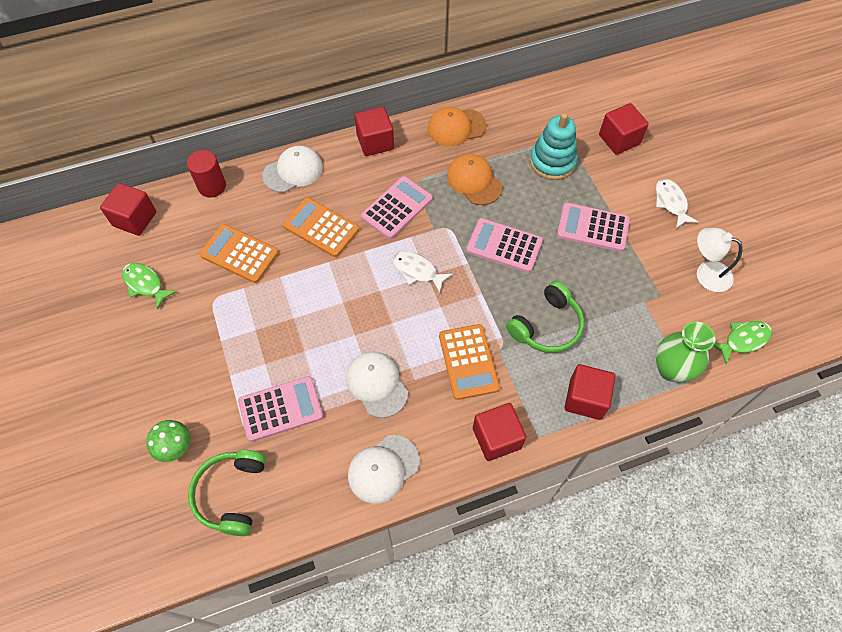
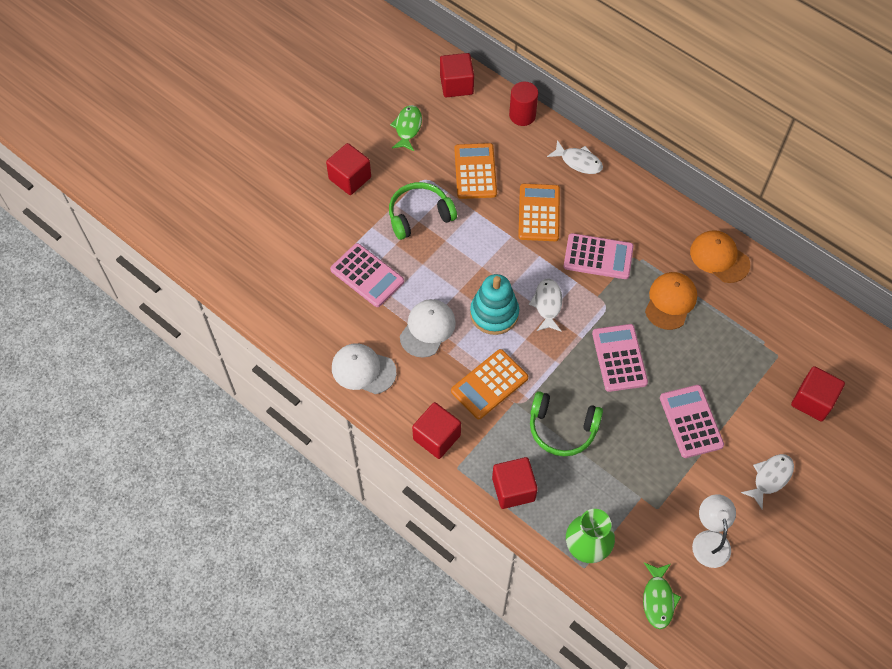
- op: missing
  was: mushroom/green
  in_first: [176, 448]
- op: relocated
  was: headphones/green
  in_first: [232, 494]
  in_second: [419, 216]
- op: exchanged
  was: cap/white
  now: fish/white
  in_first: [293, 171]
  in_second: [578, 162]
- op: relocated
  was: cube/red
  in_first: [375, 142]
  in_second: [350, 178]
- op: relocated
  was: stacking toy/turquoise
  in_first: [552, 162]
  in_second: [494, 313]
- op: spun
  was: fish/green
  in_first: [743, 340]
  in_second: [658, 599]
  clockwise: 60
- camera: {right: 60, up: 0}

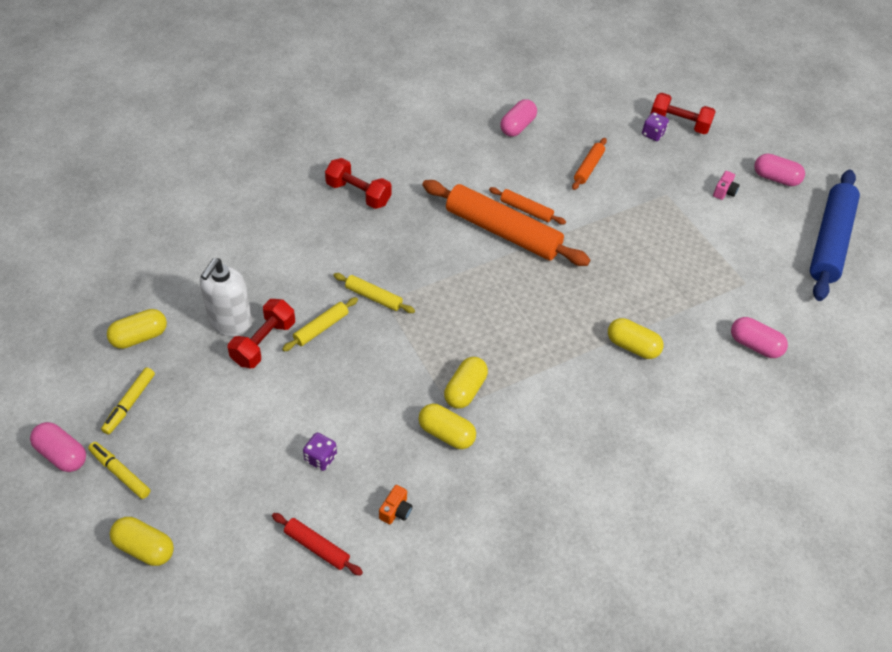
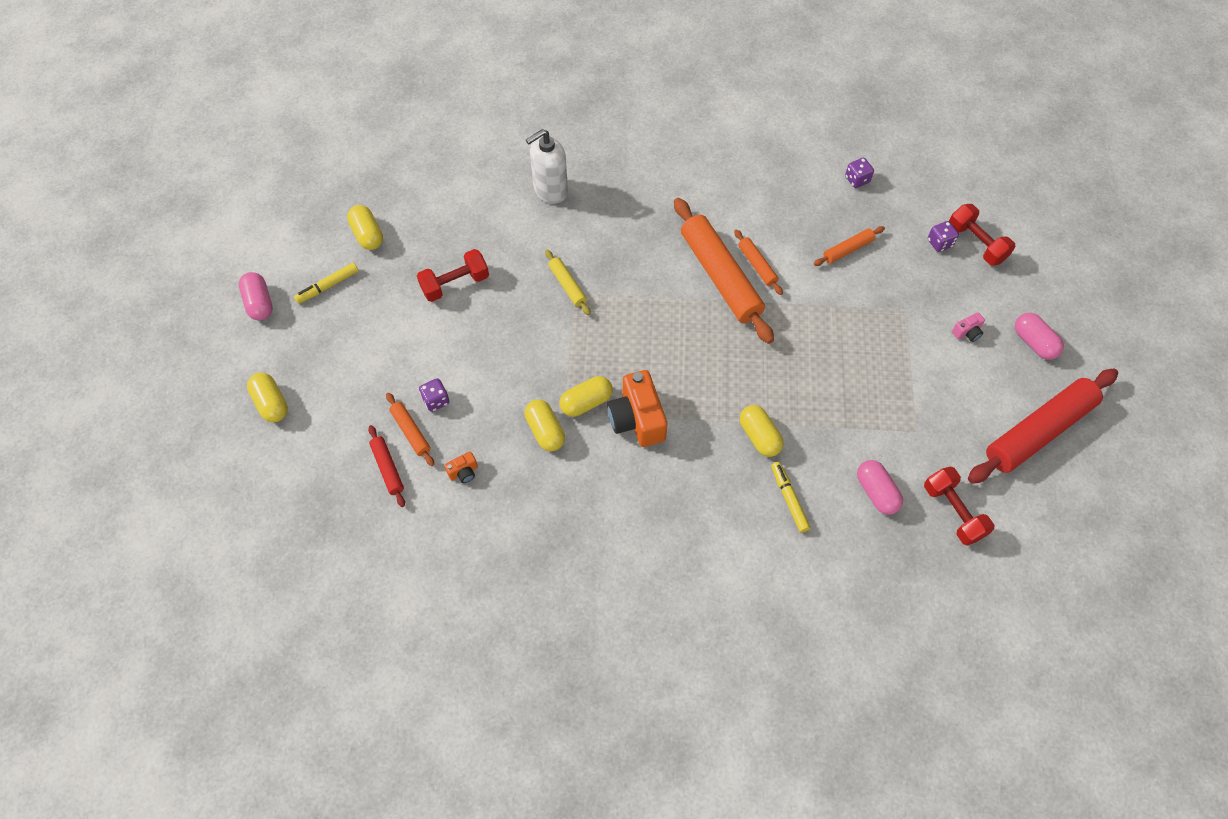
- op: relocated
  was: marker/yellow
  in_first: [120, 473]
  in_second: [789, 499]
- op: spun
  was: capsule/yellow
  in_first: [139, 337]
  in_second: [367, 235]
  clockwise: 60
- op: relocated
  was: soap dispenser/white
  in_first: [230, 322]
  in_second: [550, 190]
- op: missing
  was: rolling pin/yellow
  in_first: [321, 328]
- op: relocated
  was: dumbbell/red
  in_first: [358, 194]
  in_second: [953, 512]
- op: missing
  was: capsule/pink
  in_first: [517, 126]
- op: colour
  was: rolling pin/blue
  now: rolling pin/red
  in_first: [829, 241]
  in_second: [1038, 431]
- op: appeared
  now: rolling pin/orange
  in_second: [411, 432]
- op: appeared
  now: camera/orange
  in_second: [637, 419]
- op: appeared
  now: dice/purple
  in_second: [857, 180]
- camera: {right: 35, up: 10}

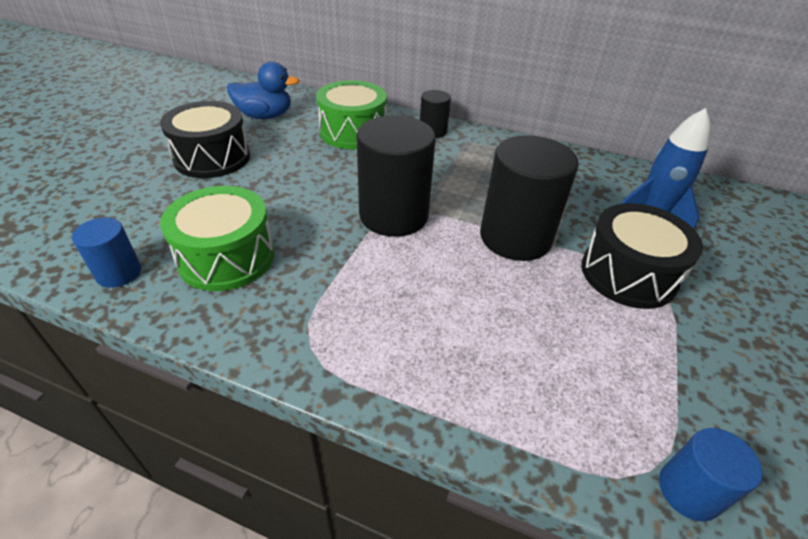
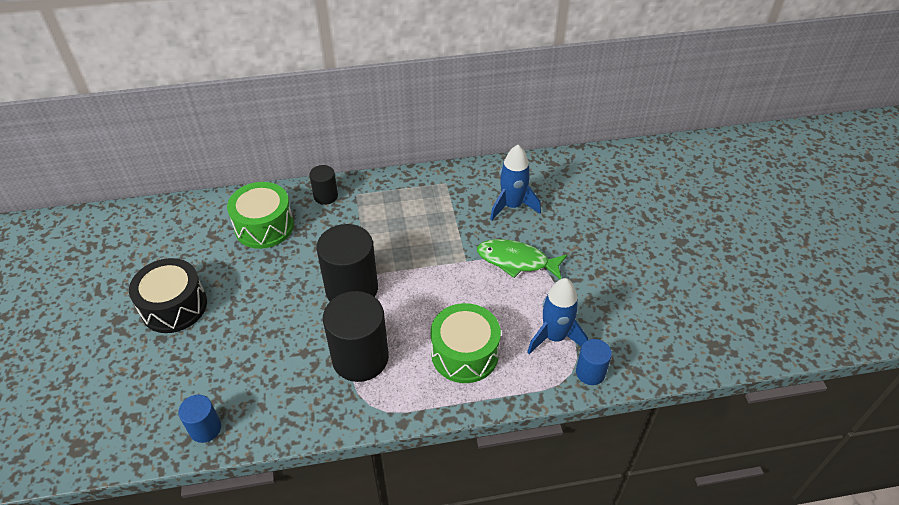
- op: relocated
  was: drum/green
  in_first: [227, 257]
  in_second: [464, 353]
- op: missing
  was: duck/blue
  in_first: [265, 116]
- op: relocated
  was: cylinder/black
  in_first: [515, 237]
  in_second: [360, 358]
- op: exchanged
  was: drum/black
  now: fish/green
  in_first: [628, 274]
  in_second: [516, 261]
- op: appeared
  now: rocket/blue
  in_second: [554, 337]
- camera: {right: -30, up: 5}

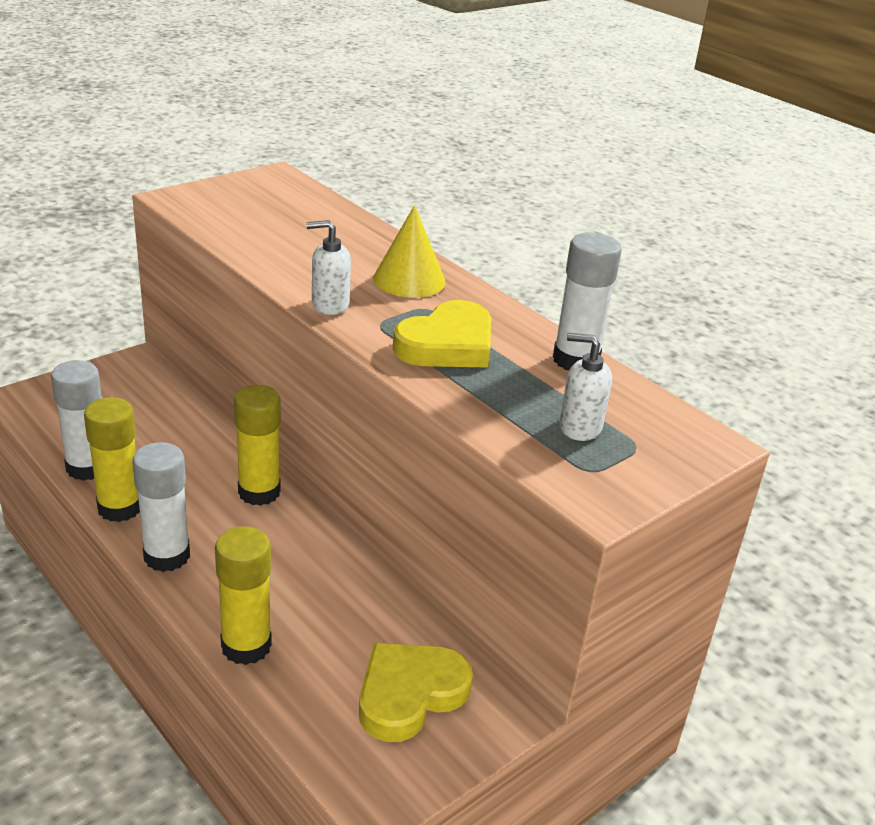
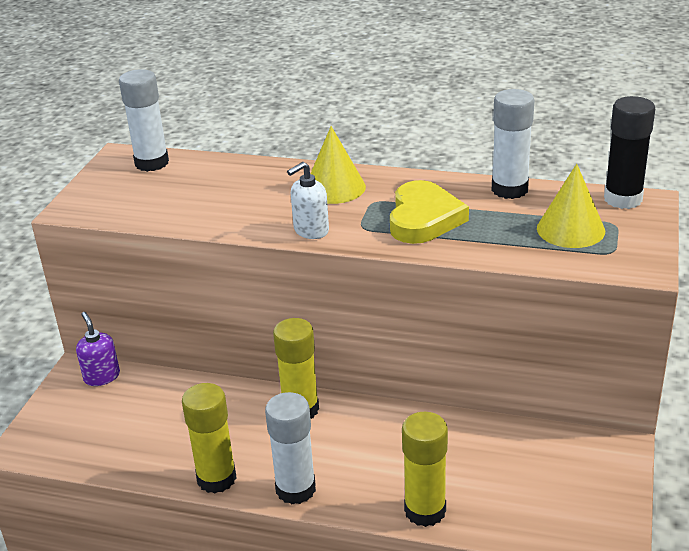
- op: relocated
  was: glue stick/white
  in_first: [87, 467]
  in_second: [152, 163]
- op: missing
  was: heart/yellow
  in_first: [409, 694]
- op: exchanged
  was: soap dispenser/white
  now: cone/yellow
  in_first: [579, 427]
  in_second: [570, 229]
- op: appeared
  now: soap dispenser/purple
  in_second: [102, 377]
- op: appeared
  now: glue stick/black
  in_second: [623, 199]
- camera: {right: -30, up: 0}

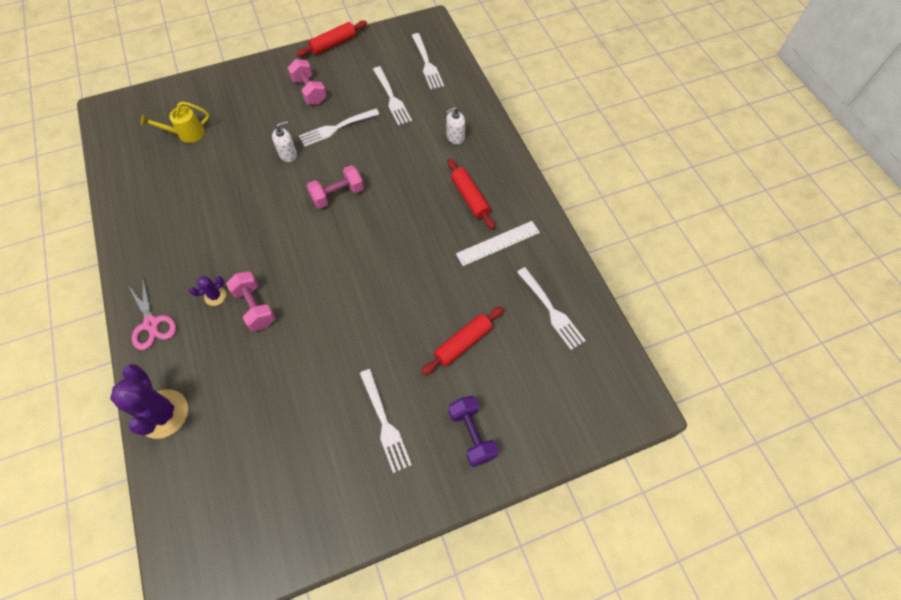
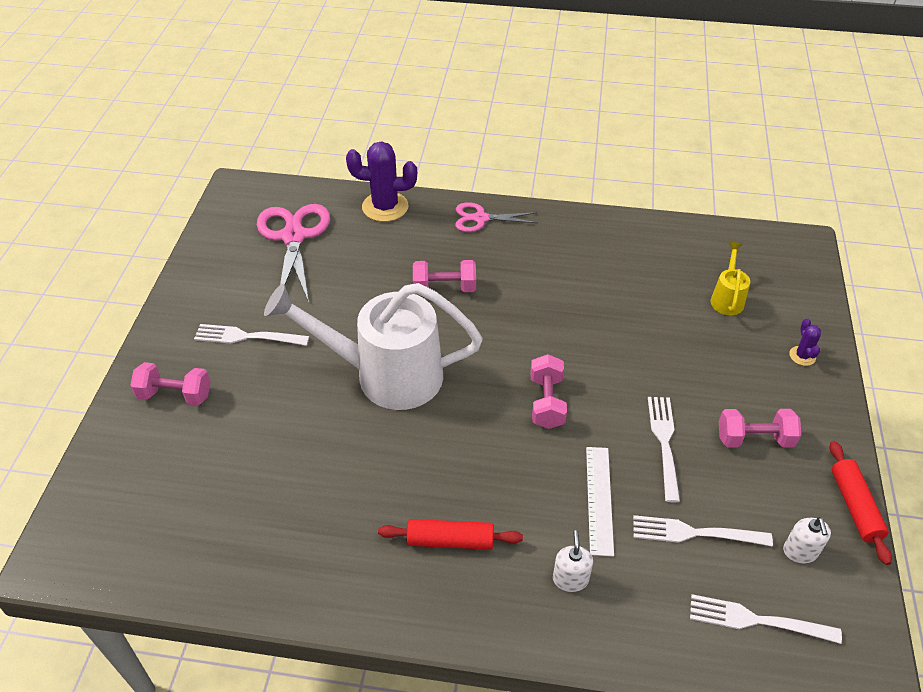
- op: relocated
  was: cactus/purple
  in_first: [215, 296]
  in_second: [802, 356]
- op: relocated
  was: soap dispenser/white
  in_first: [288, 154]
  in_second: [800, 551]
- op: missing
  was: rolling pin/red
  in_first: [463, 343]
- op: colour
  was: dumbbell/purple
  now: dumbbell/pink
  in_first: [472, 434]
  in_second: [175, 395]
- op: relocated
  was: ruler/white
  in_first: [498, 243]
  in_second: [599, 499]
- op: missing
  was: fork/white
  in_first: [550, 310]
- op: appeared
  now: scissors/pink
  in_second: [293, 237]
- op: appeared
  now: watering can/white
  in_second: [386, 375]
- camera: {right: 120, up: -15}

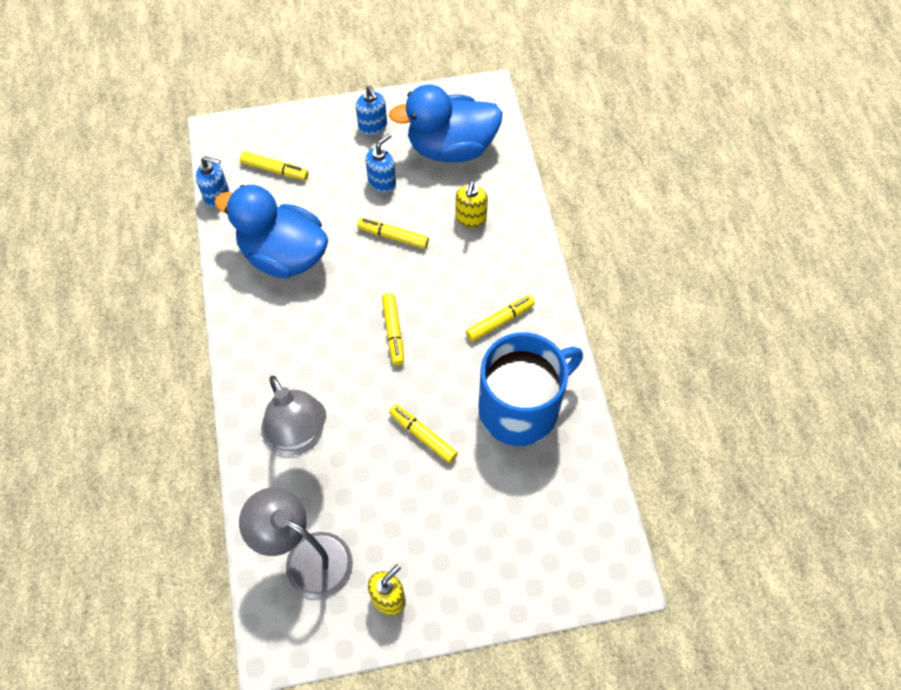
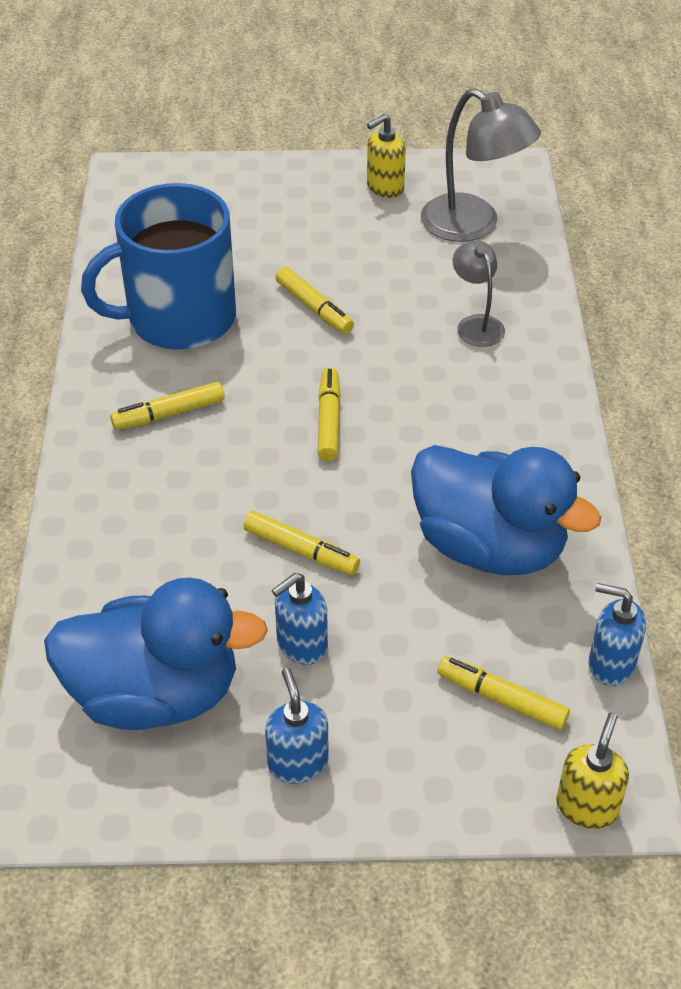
- op: size
  was: lamp/grey
  in_first: [299, 438]
  in_second: [476, 324]
  ratio: 0.57
- op: relocated
  was: soap dispenser/yellow
  in_first: [470, 218]
  in_second: [587, 806]
- camera: {right: -170, up: -15}

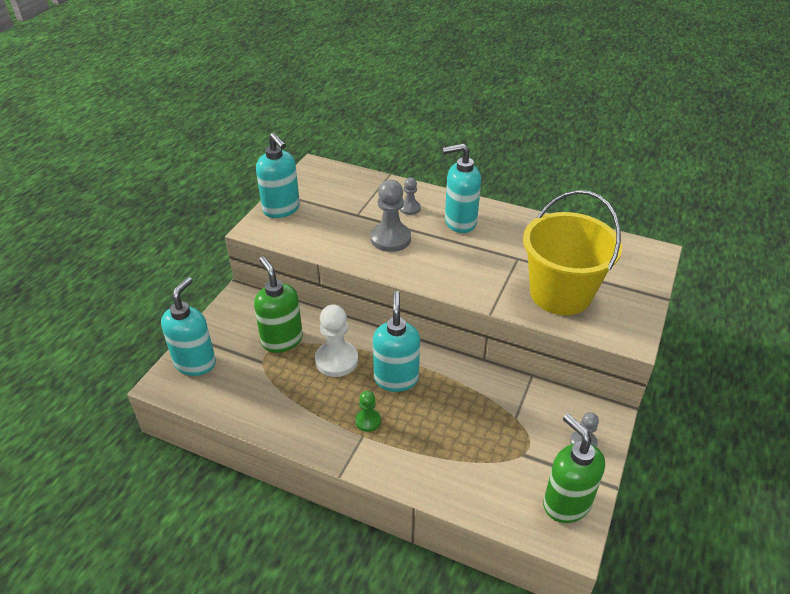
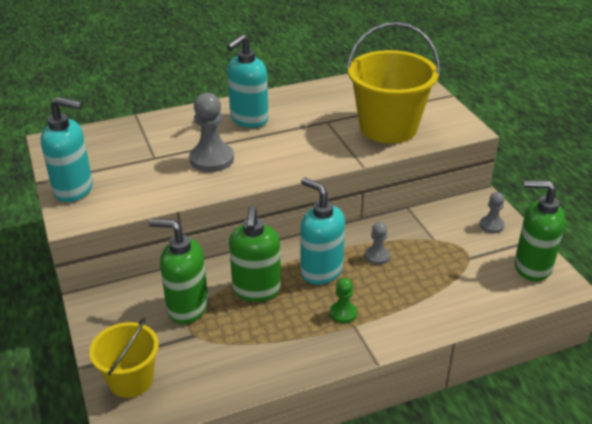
- op: exchanged
  was: soap dispenser/turquoise
  now: bucket/yellow
  in_first: [195, 363]
  in_second: [131, 380]
- op: exchanged
  was: pawn/white
  now: soap dispenser/green
  in_first: [336, 360]
  in_second: [256, 290]
- op: relocated
  was: pawn/grey
  in_first: [410, 208]
  in_second: [377, 256]
- camera: {right: -45, up: -5}

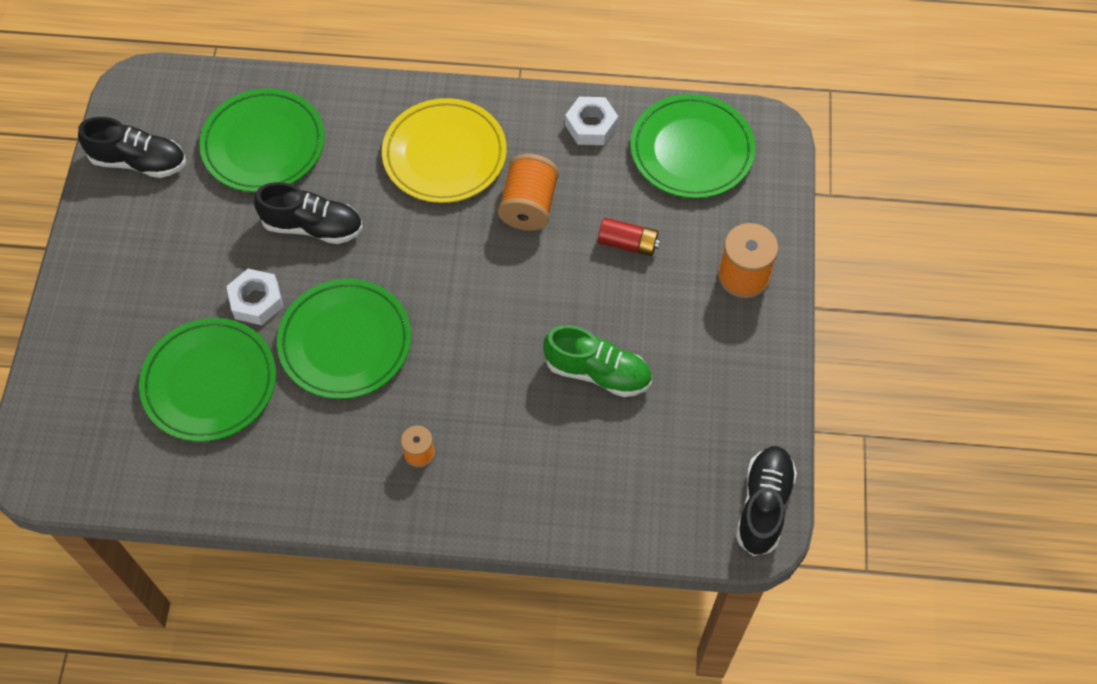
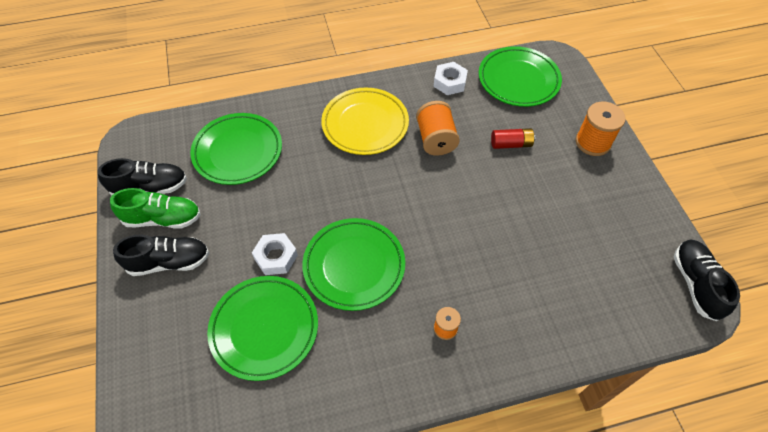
- op: relocated
  was: shoe/black
  in_first: [313, 226]
  in_second: [169, 262]
- op: relocated
  was: shoe/green
  in_first: [598, 372]
  in_second: [163, 219]
- camera: {right: -20, up: -5}

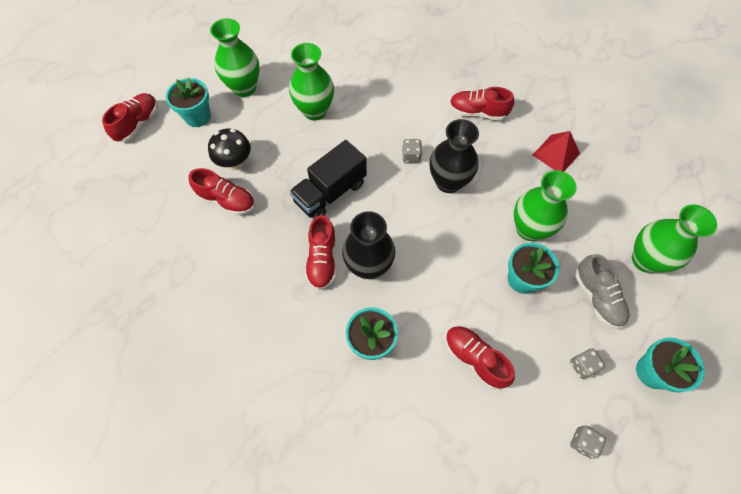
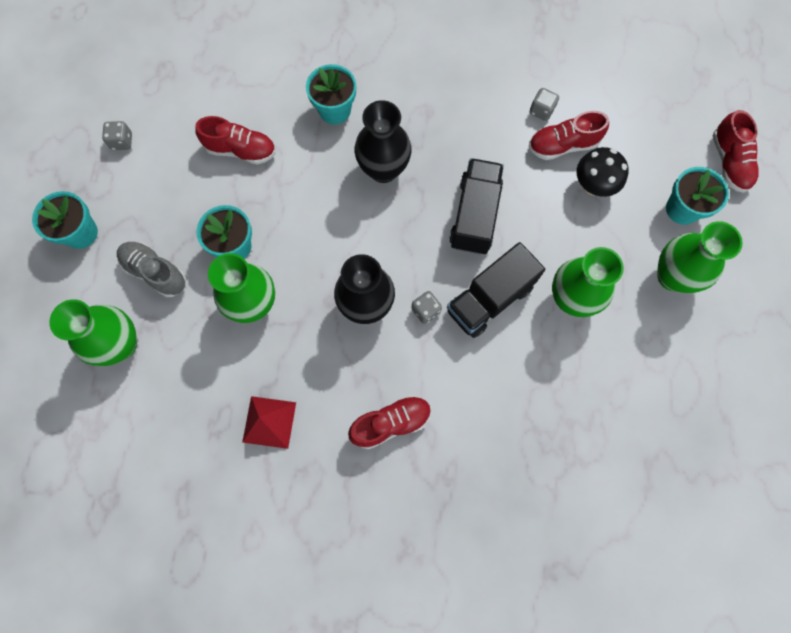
- op: missing
  was: shoe/red
  in_first: [322, 260]
- op: relocated
  was: dice/grey
  in_first: [582, 366]
  in_second: [541, 110]
- op: appeared
  now: truck/black
  in_second: [489, 299]
- camera: {right: 145, up: 10}

